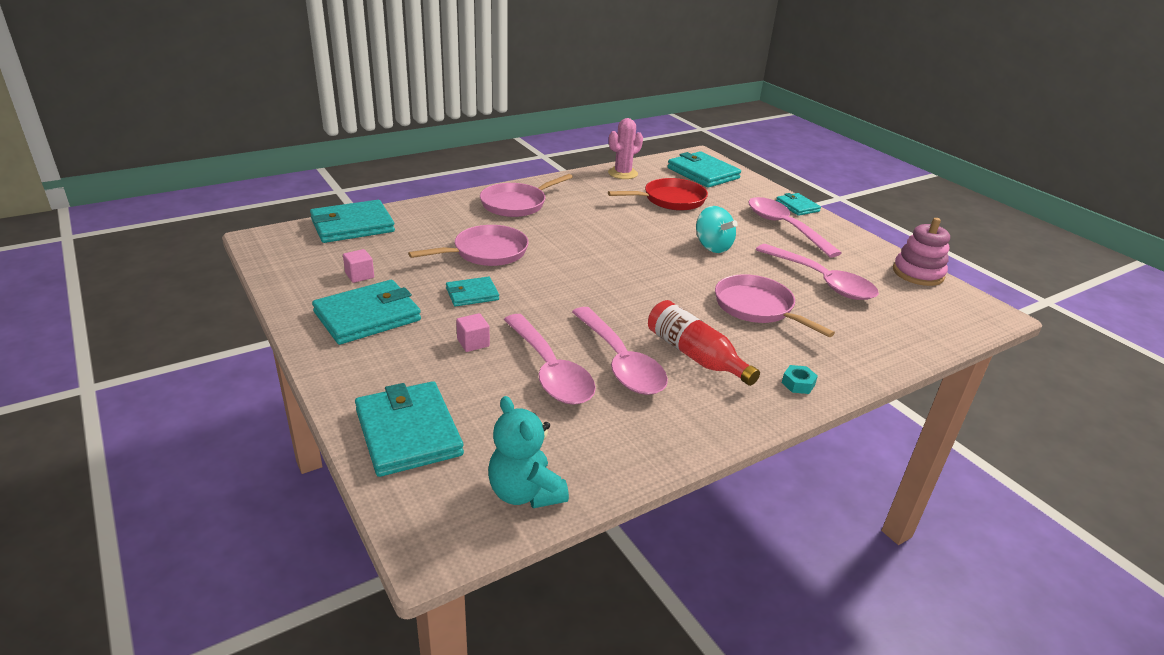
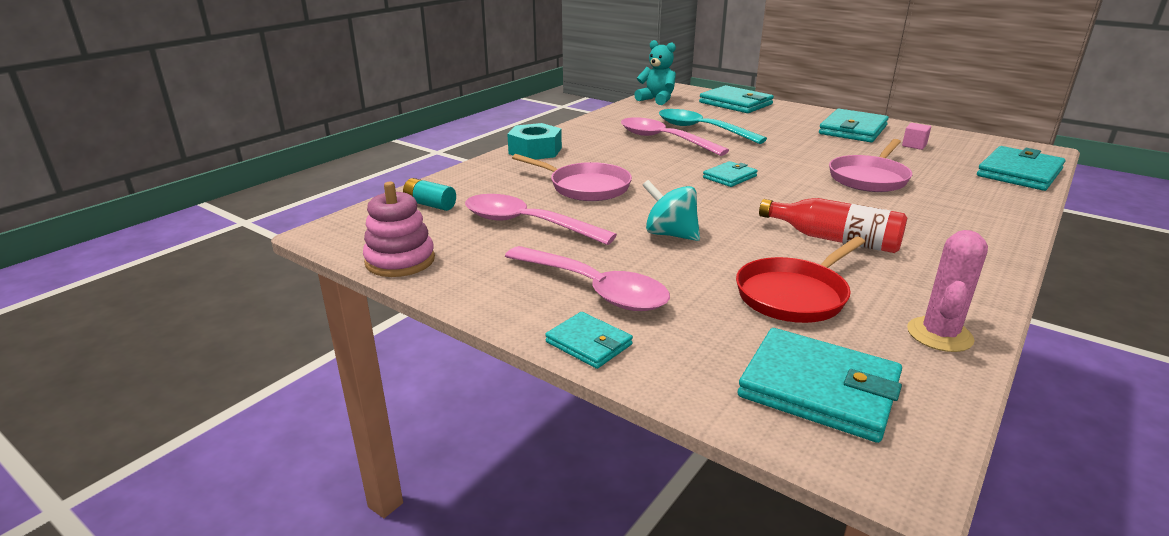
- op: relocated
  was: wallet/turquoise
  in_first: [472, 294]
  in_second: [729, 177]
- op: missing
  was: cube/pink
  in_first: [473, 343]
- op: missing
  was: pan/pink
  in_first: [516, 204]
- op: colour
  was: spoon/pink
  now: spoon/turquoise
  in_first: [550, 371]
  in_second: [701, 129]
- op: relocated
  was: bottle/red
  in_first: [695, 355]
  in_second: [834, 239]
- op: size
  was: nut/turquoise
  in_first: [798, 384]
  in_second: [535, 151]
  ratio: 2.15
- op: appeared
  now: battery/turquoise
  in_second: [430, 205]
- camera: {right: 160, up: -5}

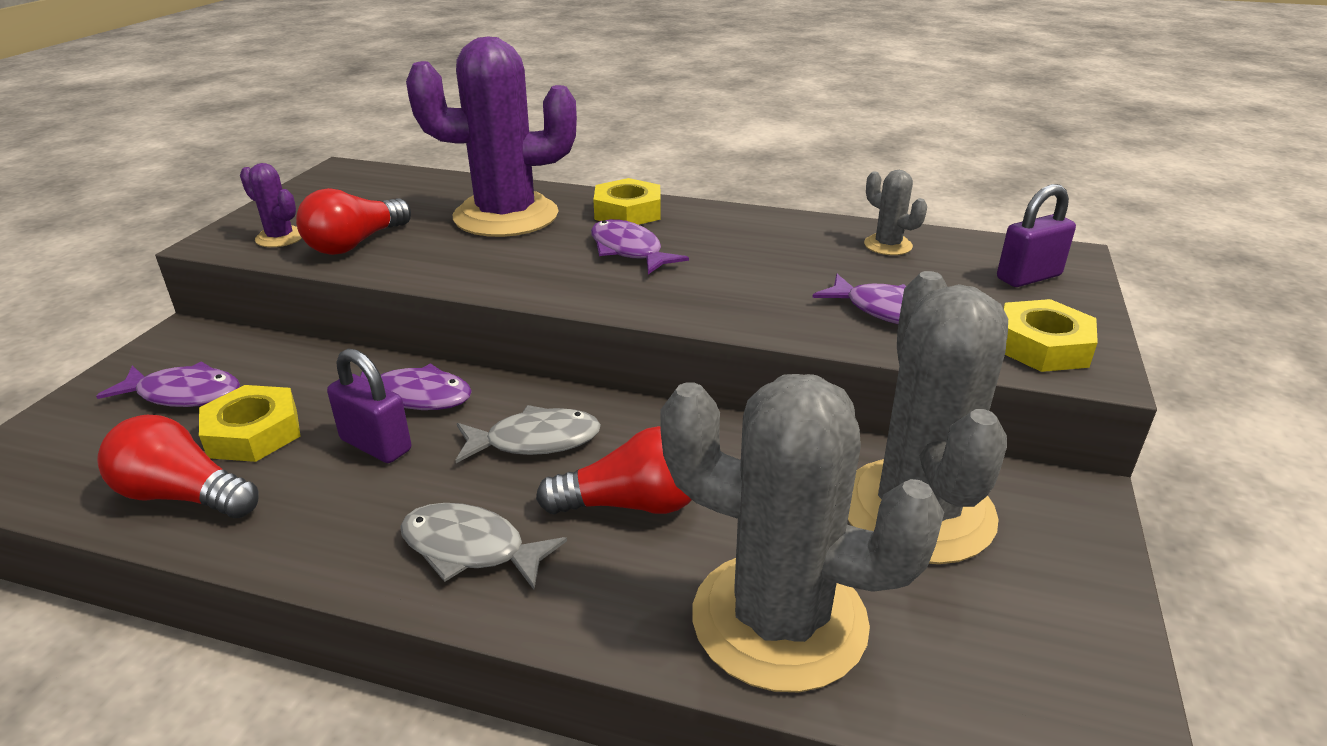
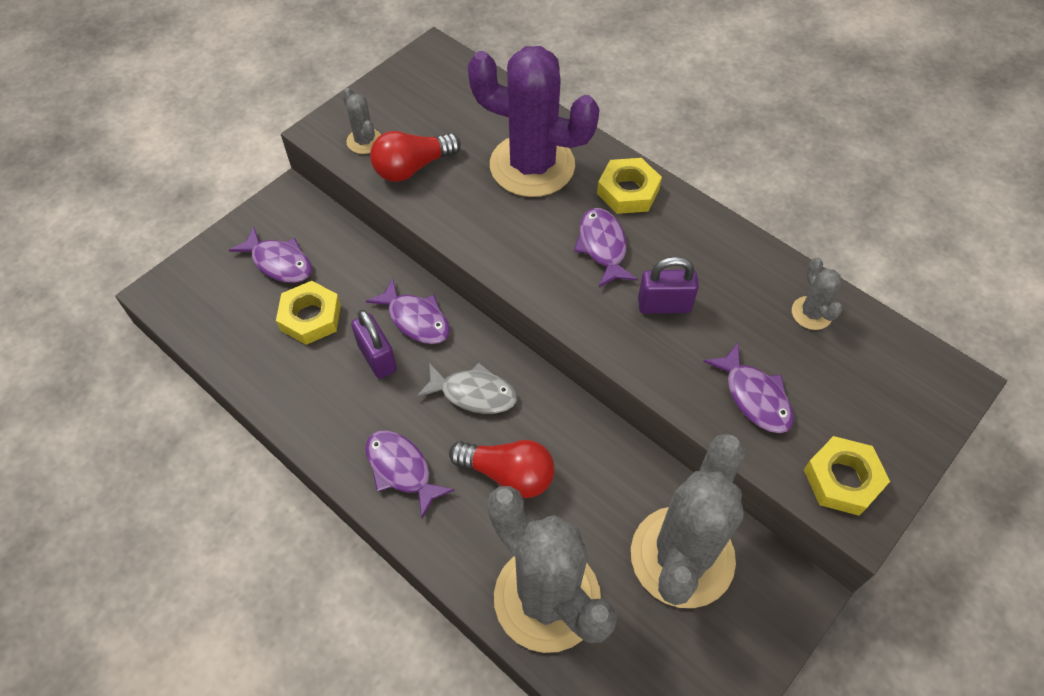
- op: missing
  was: light bulb/red
  in_first: [183, 495]
- op: colour
  was: cactus/purple
  now: cactus/grey
  in_first: [280, 238]
  in_second: [364, 141]
- op: colour
  was: fish/grey
  now: fish/purple
  in_first: [471, 548]
  in_second: [402, 469]
- op: relocated
  was: padlock/purple
  in_first: [1028, 277]
  in_second: [664, 305]
- camera: {right: 25, up: 25}

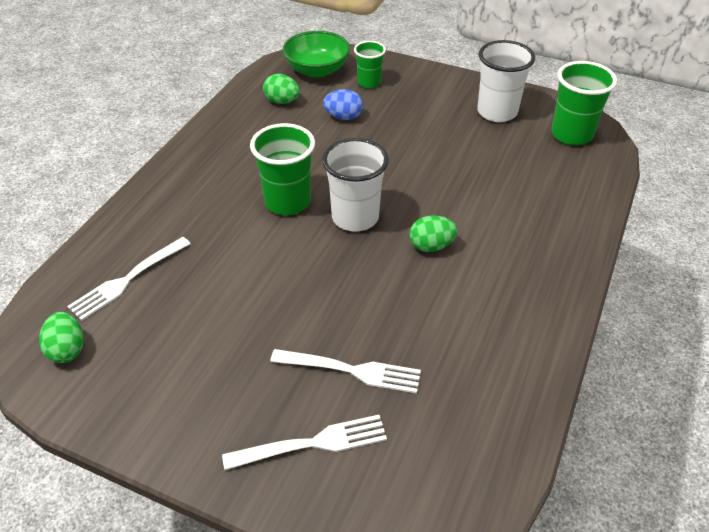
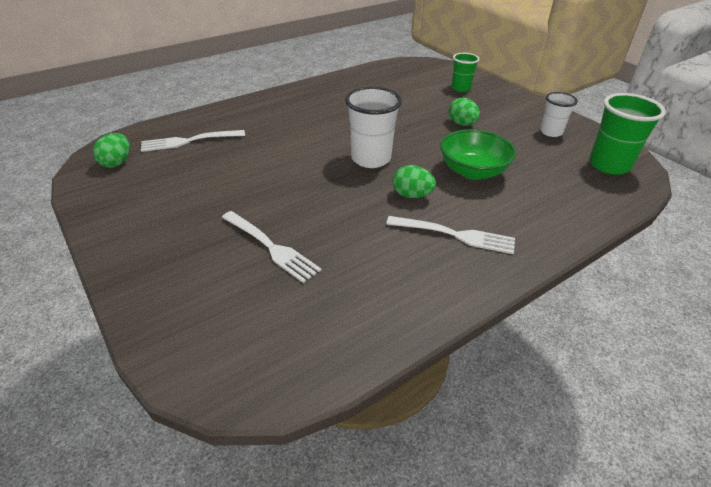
- op: relocated
  was: fork/white
  in_first: [313, 443]
  in_second: [455, 235]
- op: missing
  was: cup/green
  in_first: [287, 202]
- op: relocated
  was: egg/green
  in_first: [282, 101]
  in_second: [462, 124]
- op: relocated
  was: bowl/green
  in_first: [317, 70]
  in_second: [472, 171]
- op: missing
  was: egg/blue
  in_first: [343, 117]
- op: size
  was: cup/white
  in_first: [497, 112]
  in_second: [551, 132]
  ratio: 0.61
- camera: {right: 30, up: -5}

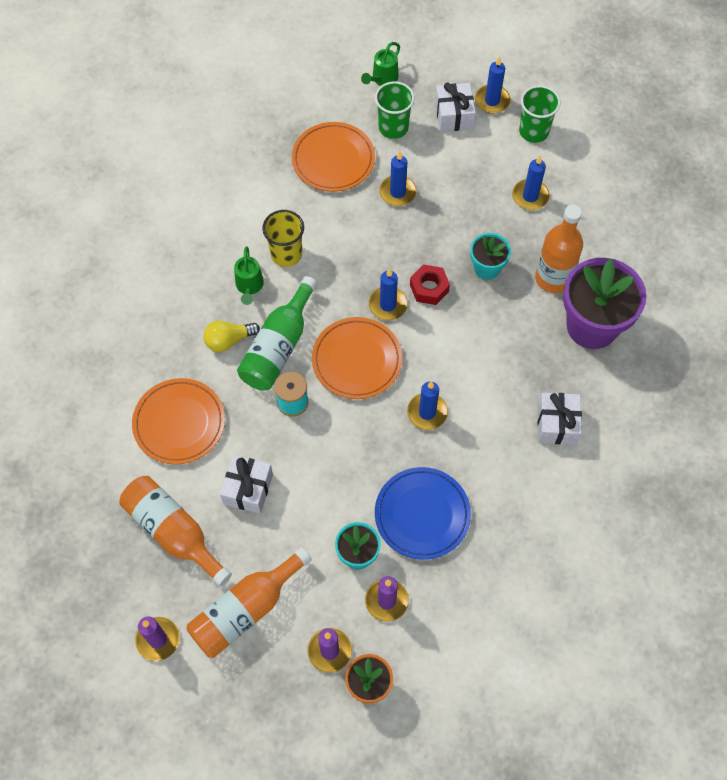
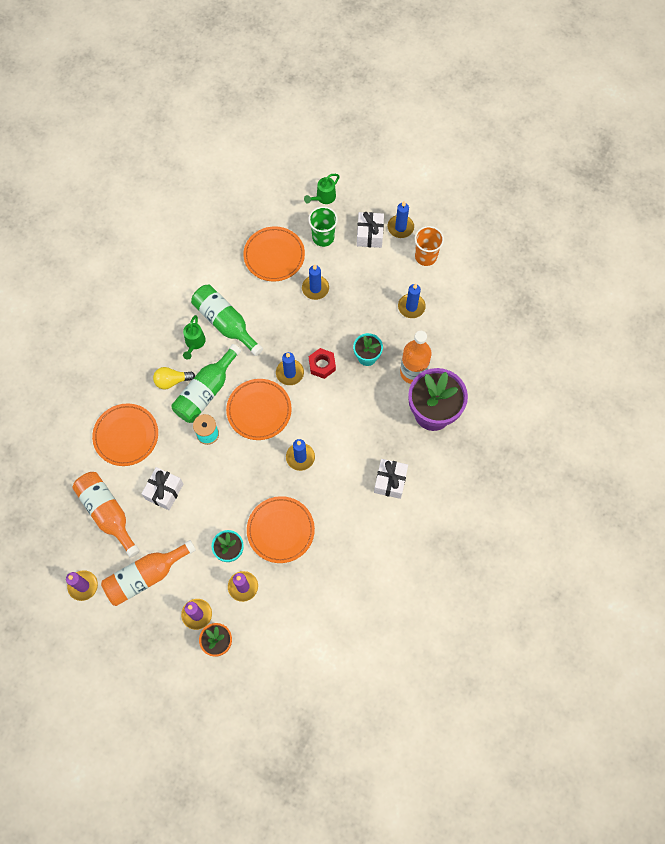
- op: exchanged
  was: cup/yellow
  now: bottle/green
  in_first: [286, 254]
  in_second: [225, 323]
- op: colour
  was: plate/blue
  now: plate/orange
  in_first: [422, 514]
  in_second: [280, 530]
- op: colour
  was: cup/green
  now: cup/orange
  in_first: [533, 131]
  in_second: [426, 256]
- camera: {right: 10, up: 5}

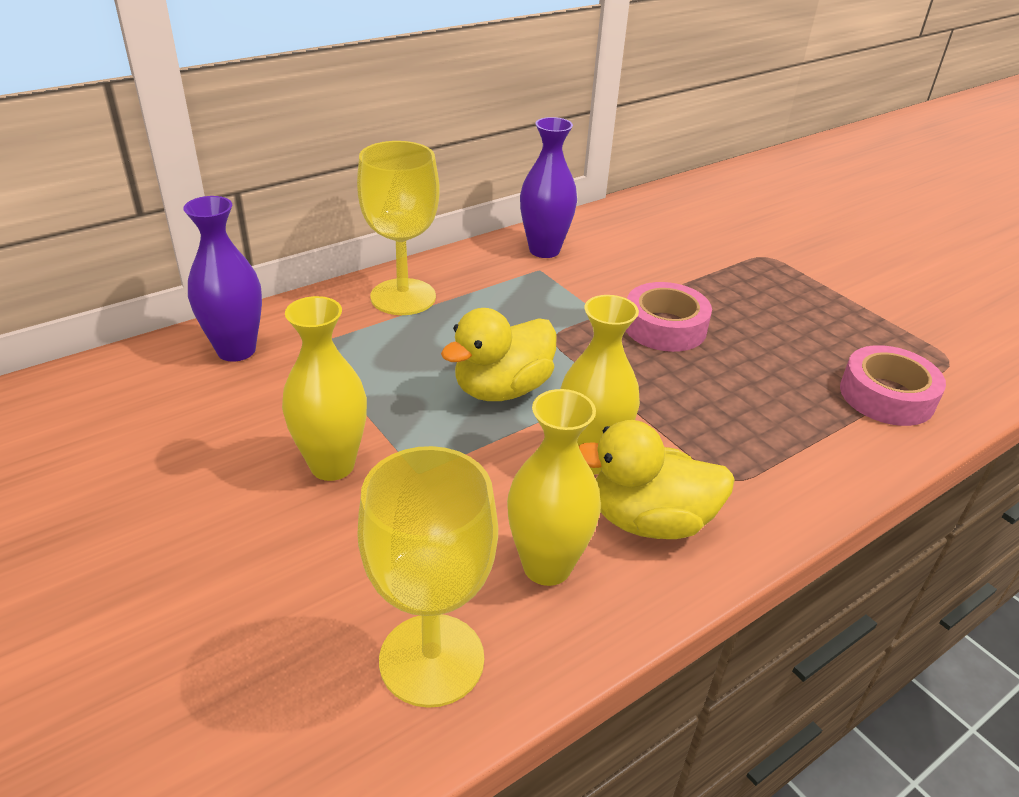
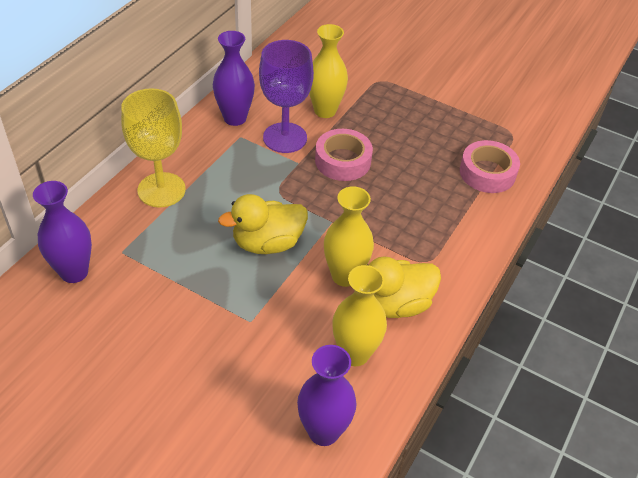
- op: relocated
  was: vase/yellow
  in_first: [332, 465]
  in_second: [325, 111]
- op: exchanged
  was: goblet/yellow
  now: vase/purple
  in_first: [431, 659]
  in_second: [323, 431]
- op: spun
  was: duck/yellow
  in_first: [502, 389]
  in_second: [267, 243]
  clockwise: 45
- op: appeared
  now: goblet/purple
  in_second: [285, 138]
- camera: {right: -25, up: 10}

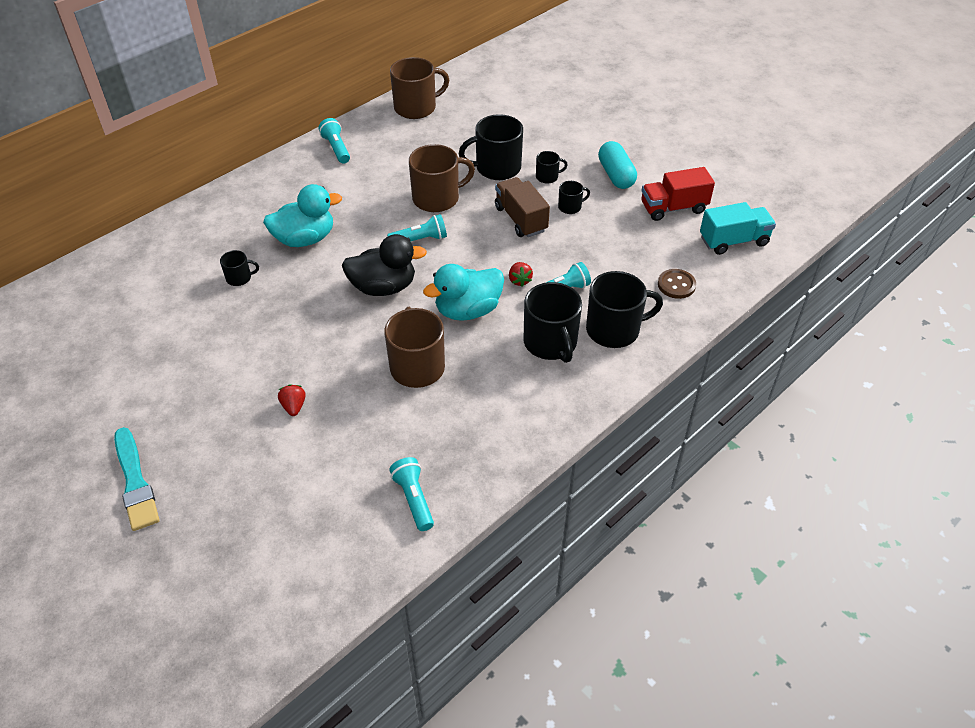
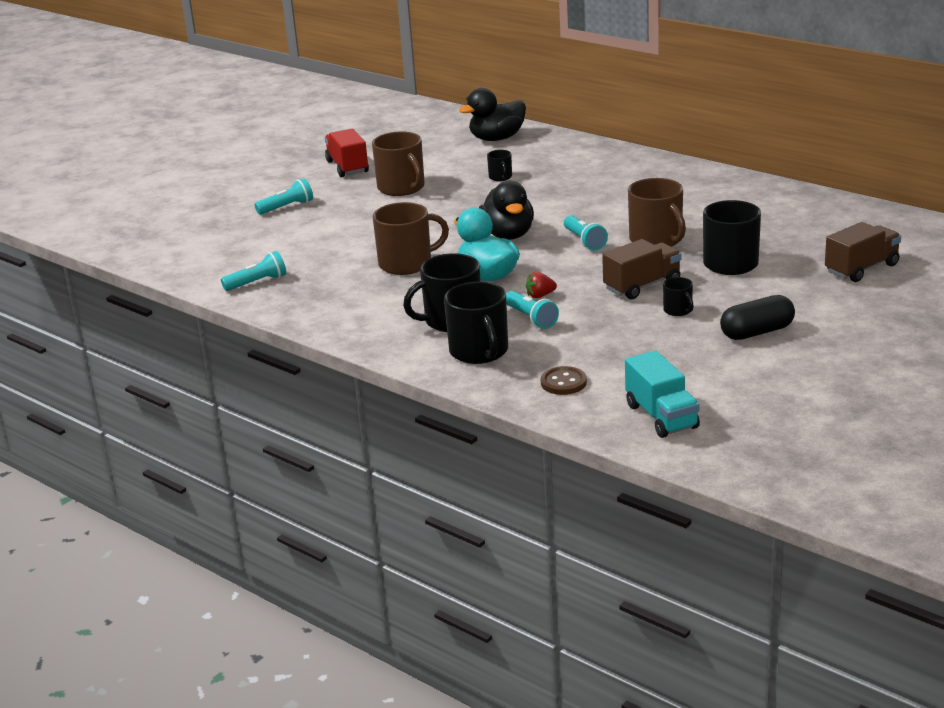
- op: missing
  was: brush/turquoise
  in_first: [135, 482]
- op: missing
  was: duck/turquoise
  in_first: [305, 239]
- op: missing
  was: strawberry/red
  in_first: [294, 406]
- op: relocated
  was: flashlight/turquoise
  in_first: [336, 148]
  in_second: [287, 207]
- op: relocated
  was: mug/brown
  in_first: [416, 107]
  in_second: [402, 188]
- op: missing
  was: mug/black
  in_first: [547, 177]
- op: colour
  was: capsule/turquoise
  now: capsule/black
  in_first: [616, 175]
  in_second: [757, 332]
- op: relocated
  was: truck/red
  in_first: [673, 208]
  in_second: [347, 167]
- op: appeared
  now: duck/black
  in_second: [497, 138]
- op: appeared
  now: truck/brown
  in_second: [861, 268]
- camera: {right: 85, up: -20}

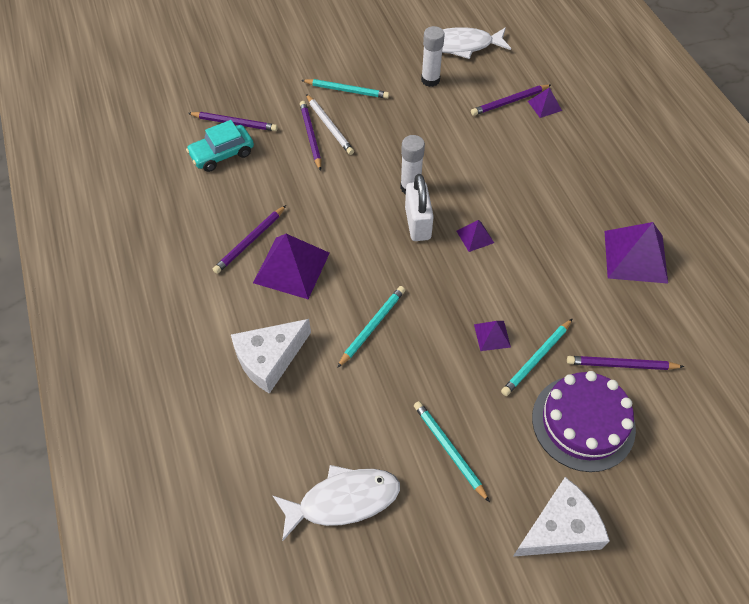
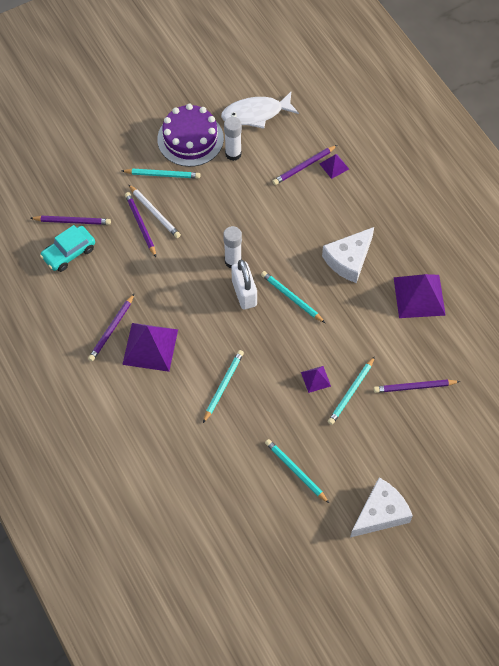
- op: relocated
  was: cheese/white
  in_first: [269, 359]
  in_second: [349, 259]
- op: missing
  was: fish/white
  in_first: [343, 500]
- op: exchanged
  was: pyramid/purple
  now: pencil/turquoise
  in_first: [475, 236]
  in_second: [291, 298]
- op: relocated
  was: cake/purple
  in_first: [583, 422]
  in_second: [190, 139]
- camera: {right: -10, up: 5}

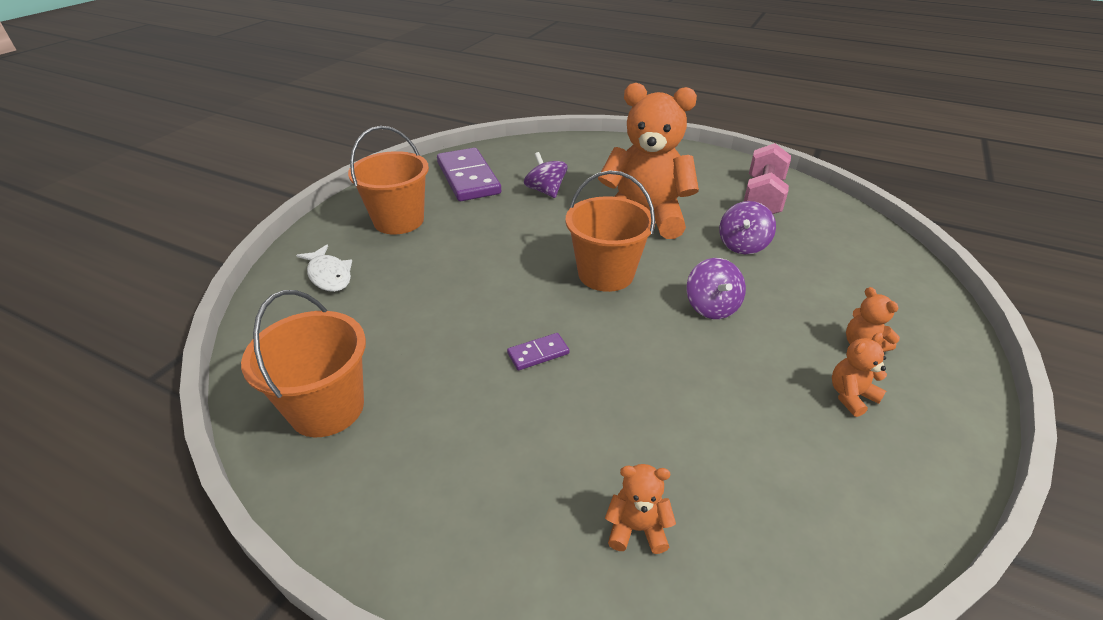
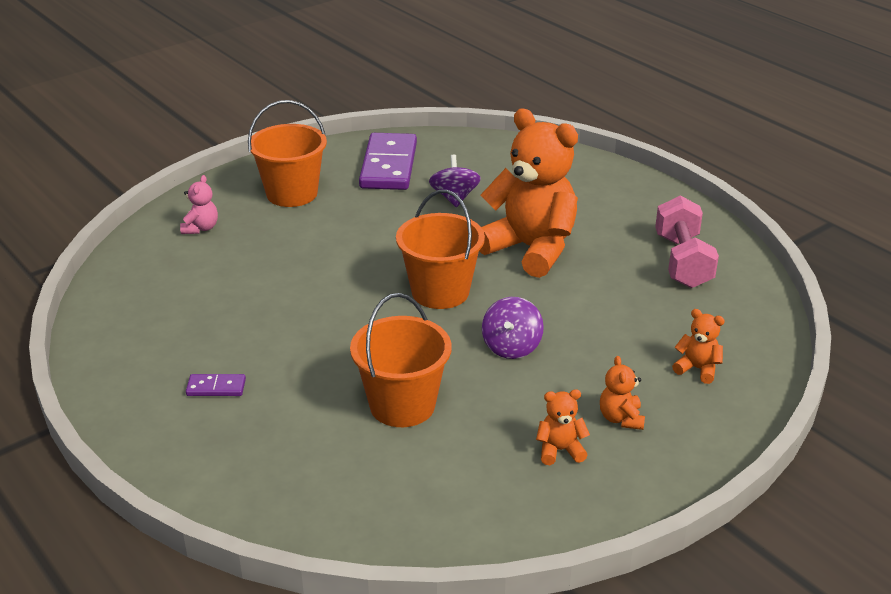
- op: relocated
  was: bucket/orange
  in_first: [327, 408]
  in_second: [402, 405]
- op: exchanged
  was: fish/white
  now: teddy bear/pink
  in_first: [329, 275]
  in_second: [201, 228]
- op: relocated
  was: domino/purple
  in_first: [538, 353]
  in_second: [216, 387]
- op: relocated
  was: teddy bear/orange
  in_first: [636, 528]
  in_second: [697, 369]
- op: missing
  was: spinning top/purple
  in_first: [742, 245]
- op: spun
  was: dumbbell/pink
  in_first: [762, 198]
  in_second: [682, 261]
  clockwise: -45
- camera: {right: 25, up: -5}

